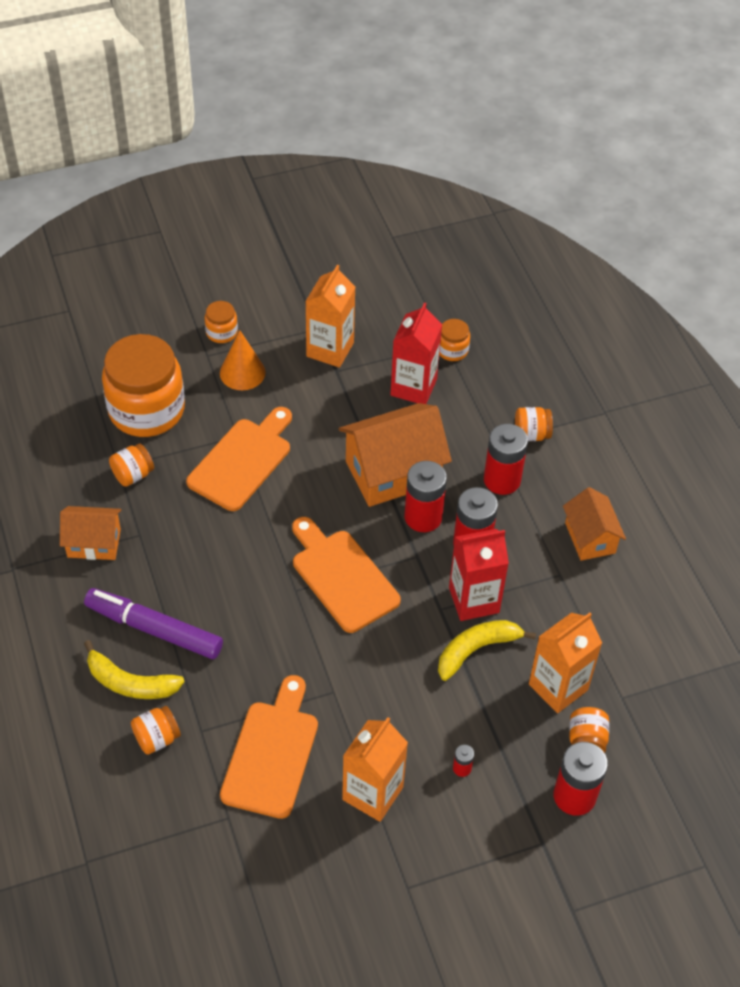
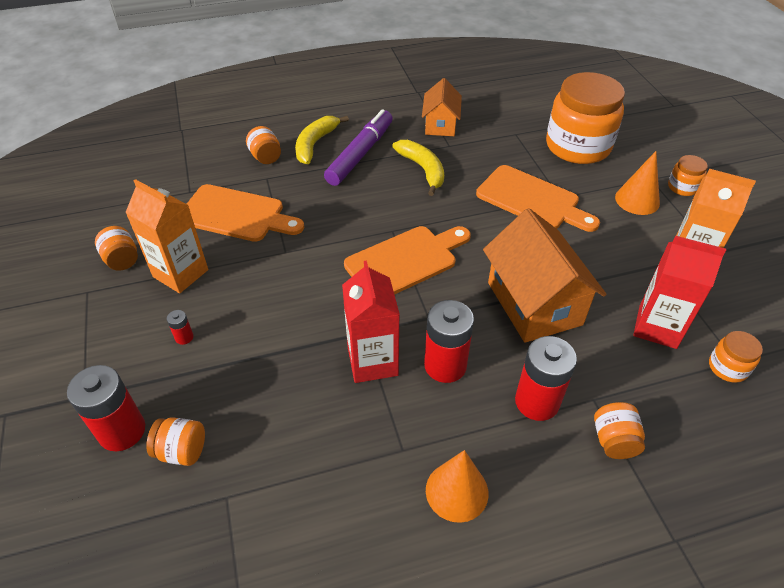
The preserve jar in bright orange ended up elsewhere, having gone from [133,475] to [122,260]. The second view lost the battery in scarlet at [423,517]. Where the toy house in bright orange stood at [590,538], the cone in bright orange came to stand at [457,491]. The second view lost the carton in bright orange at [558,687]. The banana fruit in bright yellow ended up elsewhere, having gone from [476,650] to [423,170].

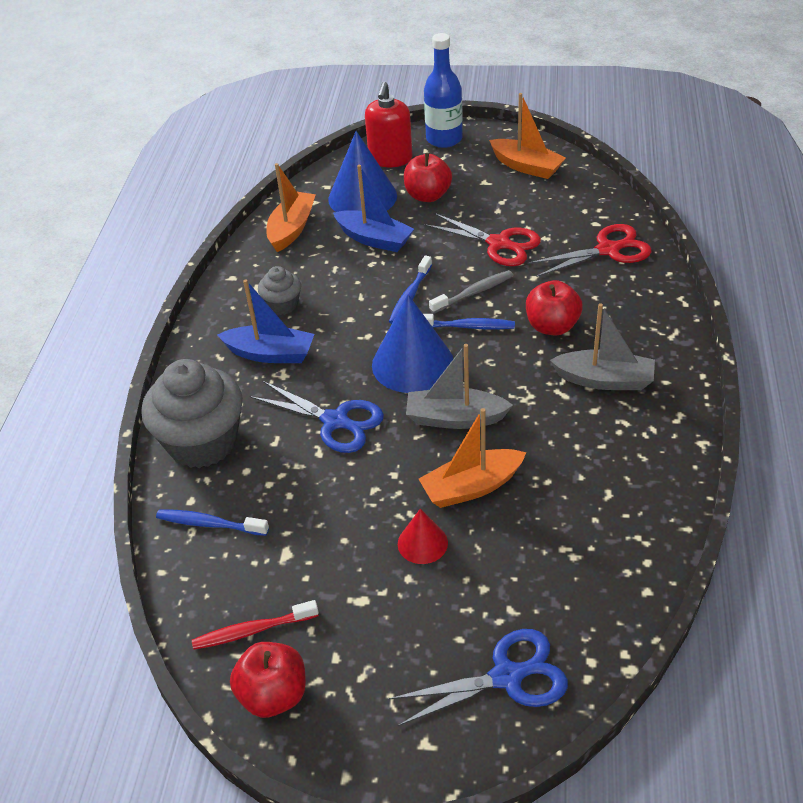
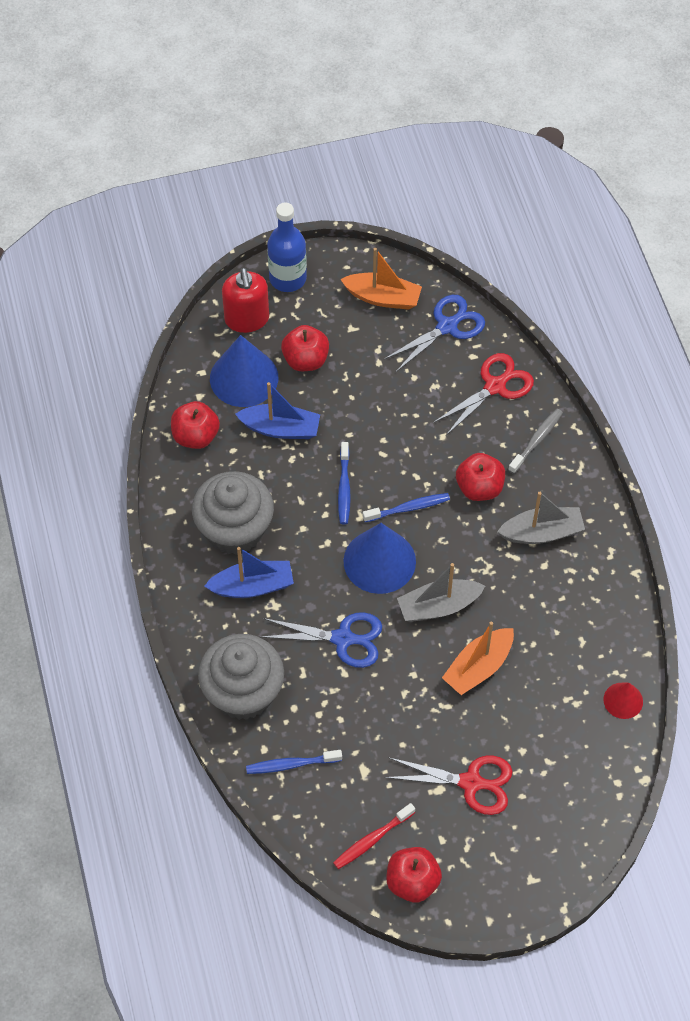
Where the boat in bright orange stood at [291,229], the toy apple in scarlet came to stand at [196,436]. The scissors in scarlet ended up elsewhere, having gone from [499,244] to [471,783]. The size of the cupcake in grey at [282,305] changed by a factor of 2.01. The tooth brush in grey ended up elsewhere, having gone from [474,293] to [536,440]. The cone in scarlet ended up elsewhere, having gone from [422,543] to [623,700]. The scissors in royal blue ended up elsewhere, having gone from [507,676] to [447,326].

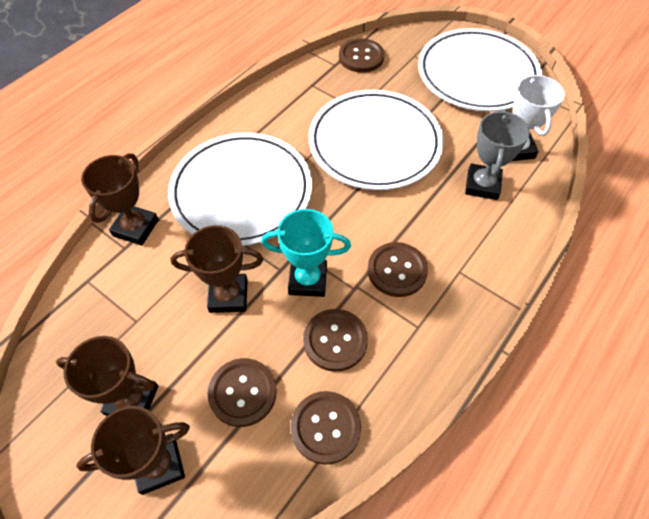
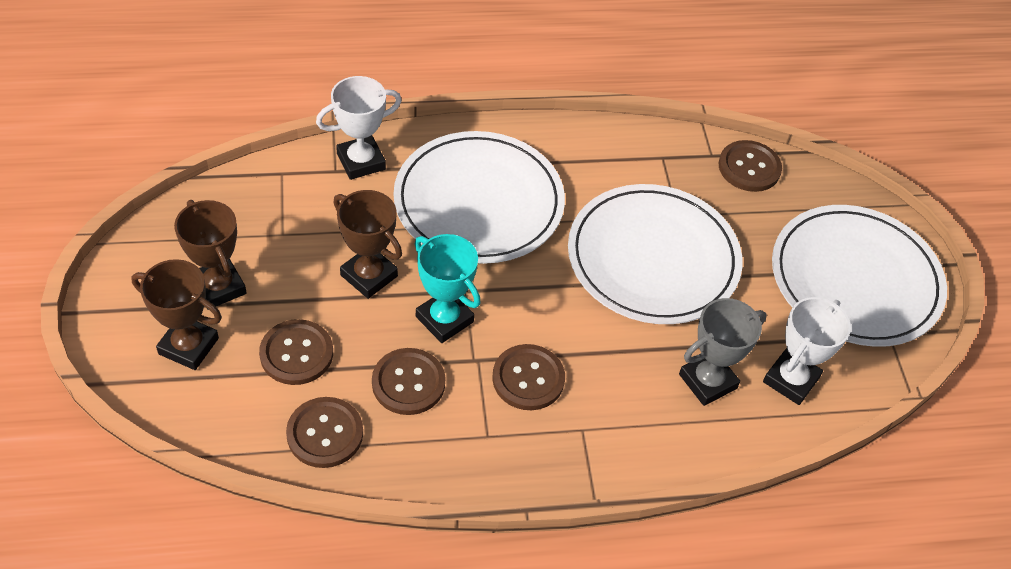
What was the award cup in brown at [136,228] turned into the award cup in white at [361,161].

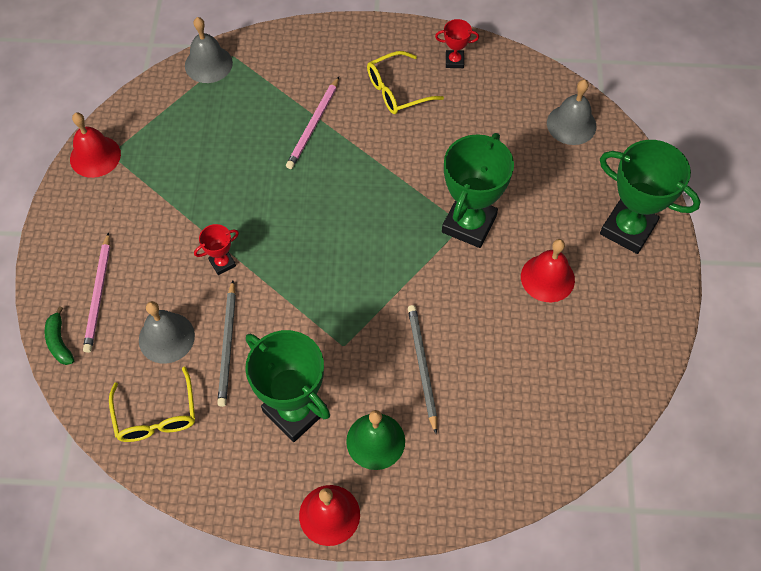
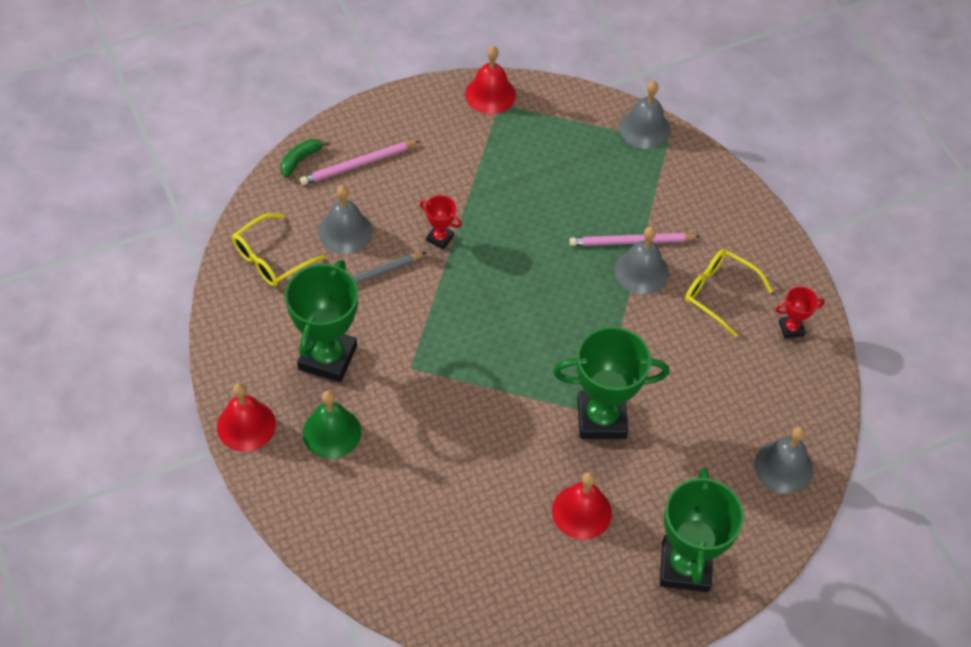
The award cup in scarlet at [454,61] ended up facing another way, 75 degrees counterclockwise from before. The second view lost the pencil in grey at [422,366]. The second view gained the hand bell in grey at [641,271].

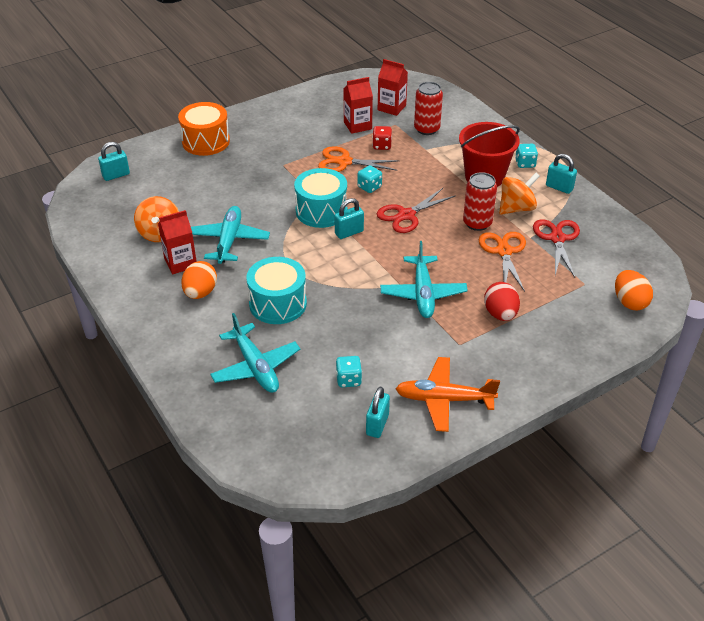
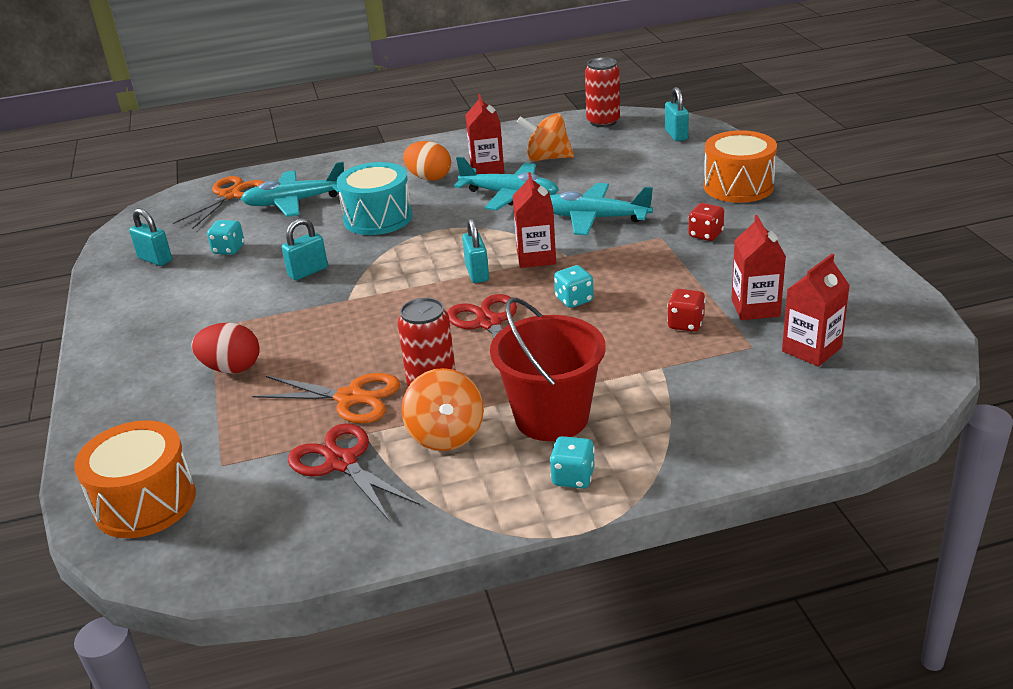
The can in scarlet ended up elsewhere, having gone from [426,129] to [603,122]. The scissors in bright orange ended up elsewhere, having gone from [344,162] to [230,195]. The padlock in teal ended up elsewhere, having gone from [559,187] to [308,272]. Where the toy drum in teal stood at [321,211], the carton in scarlet came to stand at [536,257]. The scissors in scarlet at [557,239] ended up facing another way, 150 degrees counterclockwise from before. The toy plane in teal ended up elsewhere, having gone from [423,293] to [594,218]. Where the egg shape in bright orange stood at [629,302], the toy drum in bright orange came to stand at [145,502]. The second view lost the toy plane in bright orange at [444,399]. The second view gained the die in scarlet at [705,235].

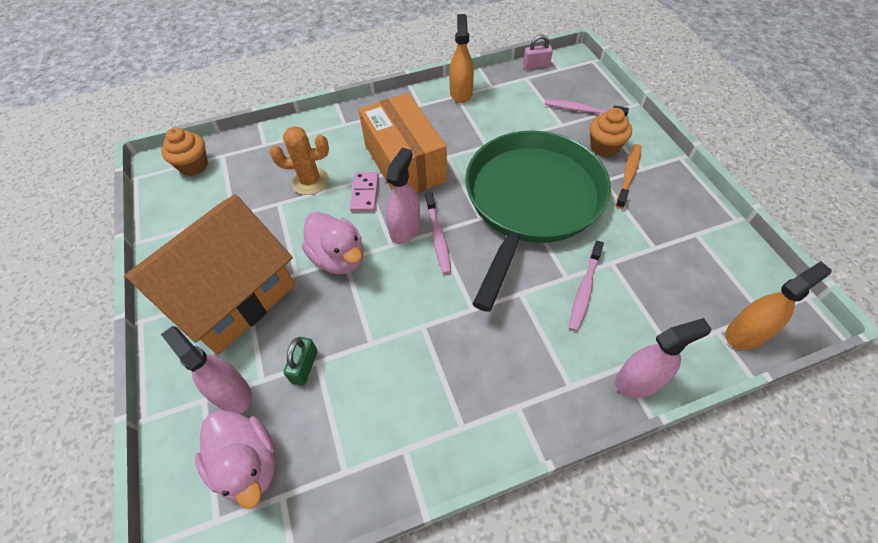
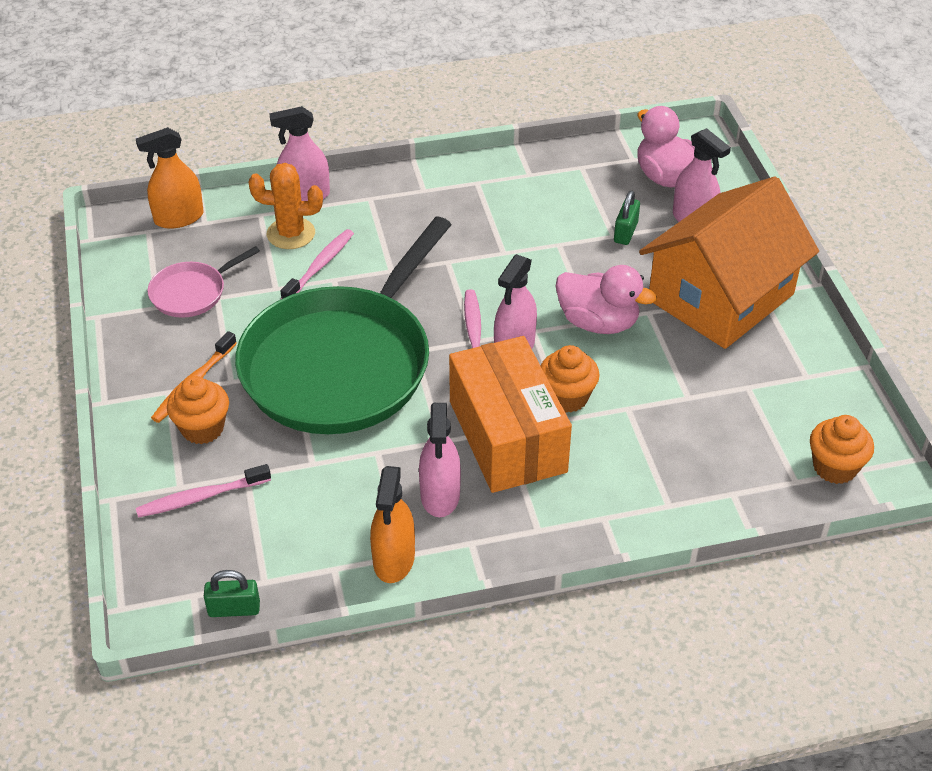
What was the padlock in rosy at [536,65] turned into the padlock in green at [234,609]. The tooth brush in rosy at [582,110] ended up facing another way, 135 degrees clockwise from before. The prickly plant in bright orange ended up elsewhere, having gone from [310,181] to [291,234]. Where the domino tile in rosy stood at [365,193], the cupcake in bright orange came to stand at [567,397]. The duck in rosy at [339,258] ended up facing another way, 150 degrees clockwise from before. The second view gained the pan in rosy at [192,292]. The second view gained the spray bottle in rosy at [440,495].

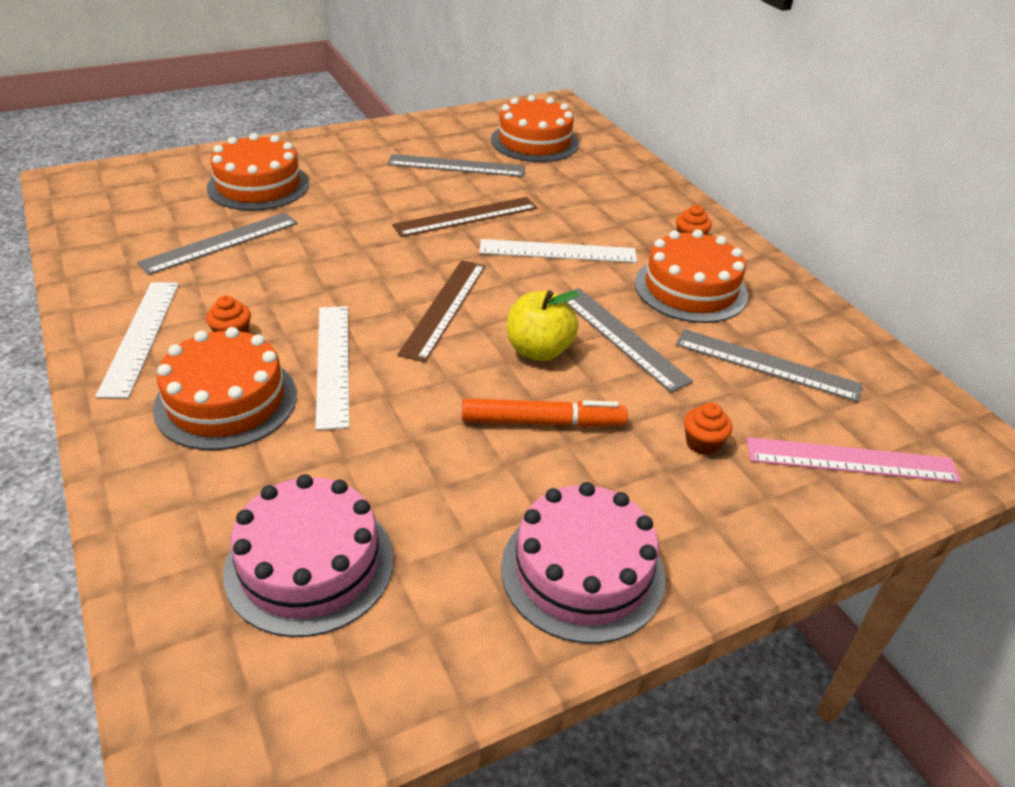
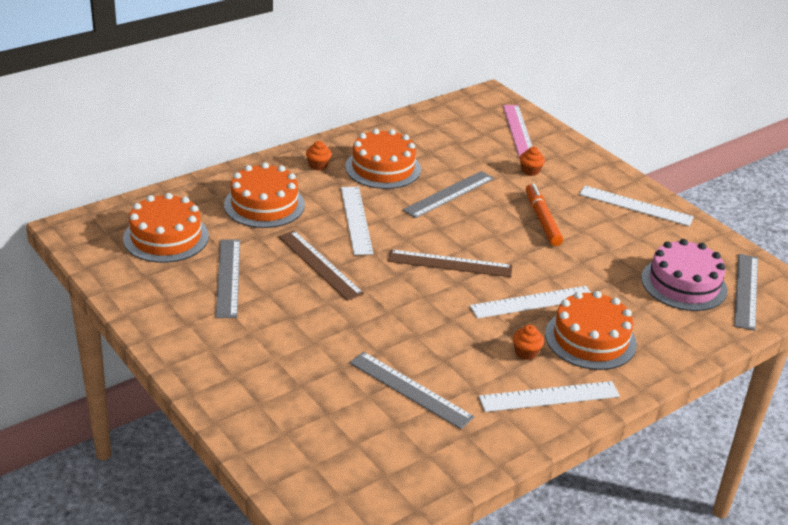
The cake in bright orange ended up elsewhere, having gone from [258,185] to [264,205]. The second view lost the toy apple in bright yellow at [539,350]. The measuring stick in grey ended up elsewhere, having gone from [767,364] to [746,291]. Where the cake in rosy stood at [582,571], the measuring stick in white came to stand at [635,206].

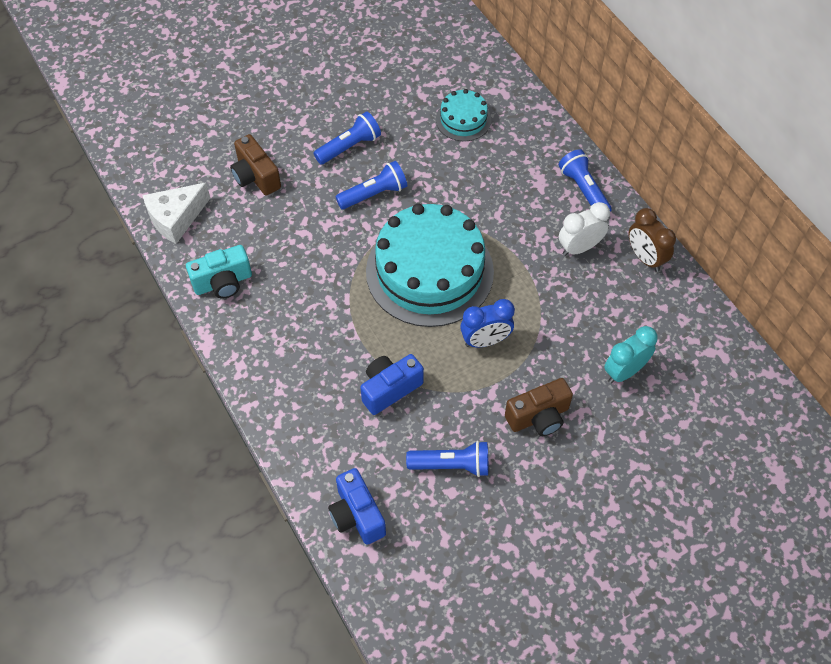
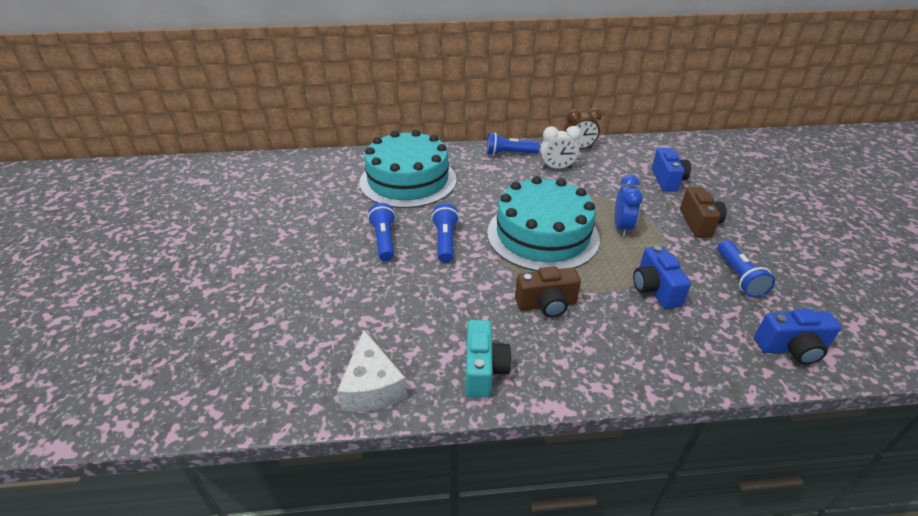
The size of the cake in teal at [463,119] changed by a factor of 2.10. The photo camera in brown ended up elsewhere, having gone from [256,177] to [546,304]. The clock in white at [579,247] ended up facing another way, 90 degrees counterclockwise from before. Where the clock in teal stood at [624,371], the photo camera in royal blue came to stand at [667,180]. The torch in royal blue at [451,465] ended up facing another way, 150 degrees clockwise from before.

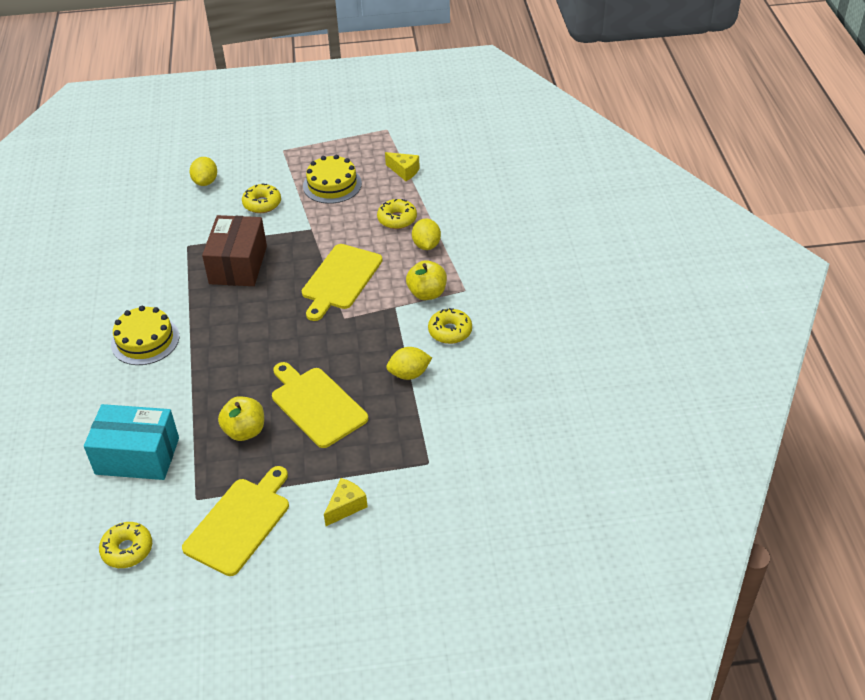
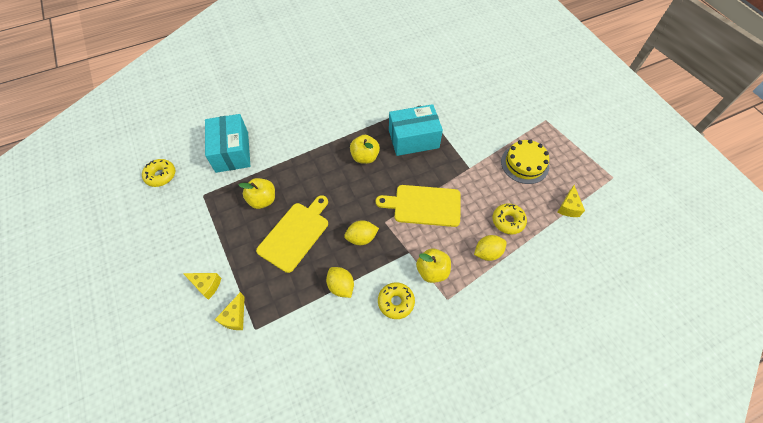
The toy lemon in bright yellow ended up elsewhere, having gone from [205,182] to [361,238]. The second view lost the glazed donut in bright yellow at [262,204]. What was the package in brown at [238,265] turned into the package in teal at [413,139]. The second view lost the cake in bright yellow at [145,340]. The second view lost the cutting board in bright yellow at [240,523]. The second view gained the toy apple in bright yellow at [365,157]. The second view gained the cheese wedge in bright yellow at [235,317].

